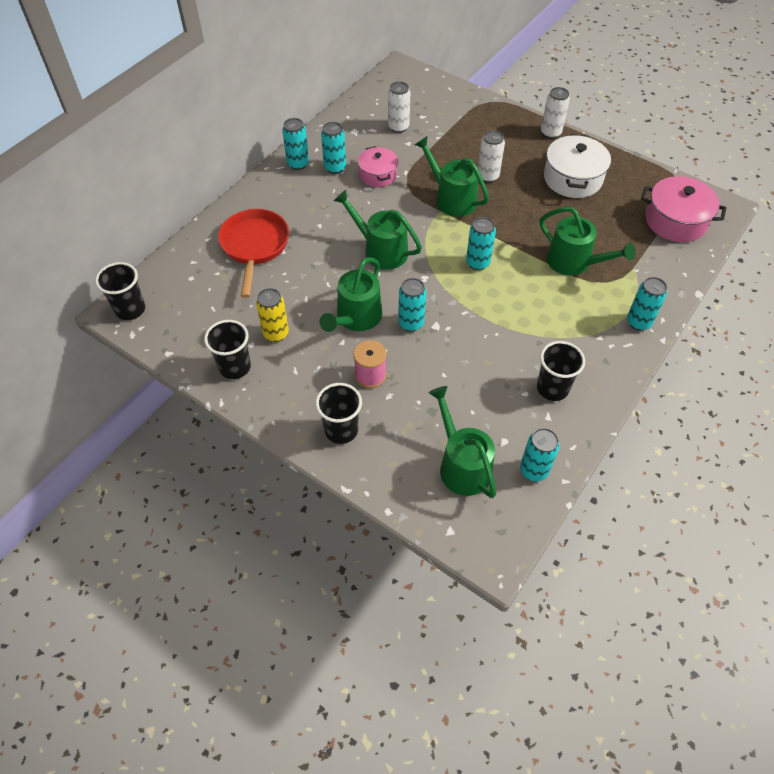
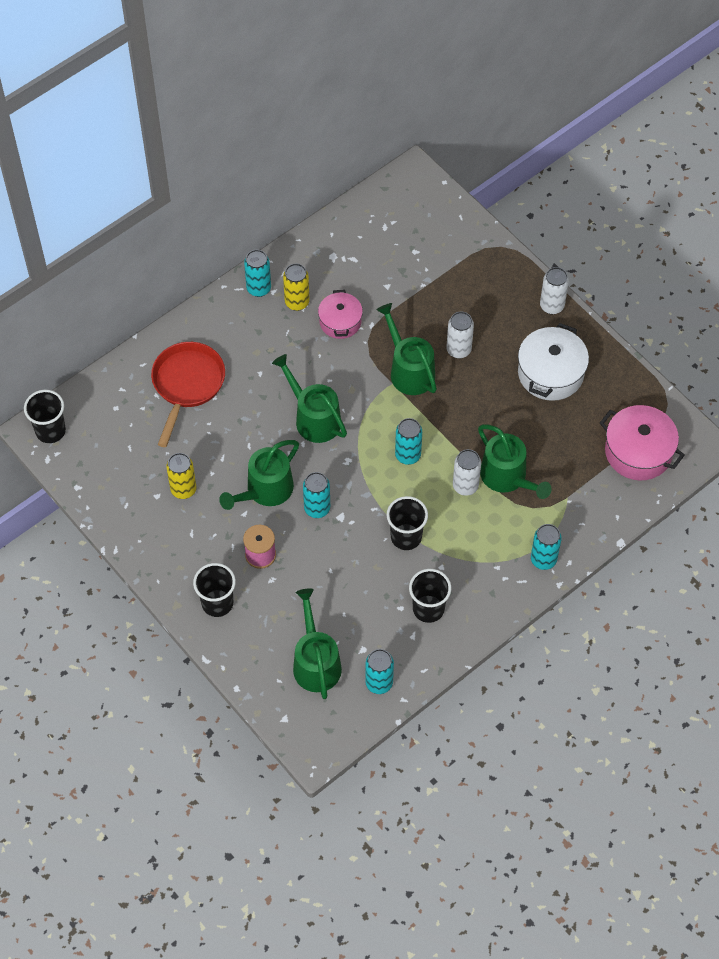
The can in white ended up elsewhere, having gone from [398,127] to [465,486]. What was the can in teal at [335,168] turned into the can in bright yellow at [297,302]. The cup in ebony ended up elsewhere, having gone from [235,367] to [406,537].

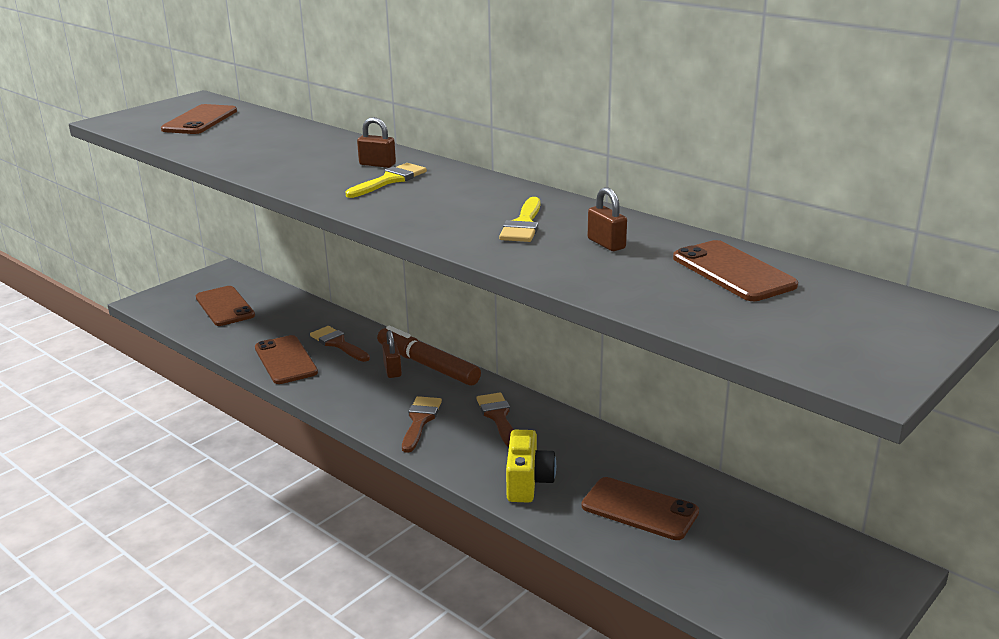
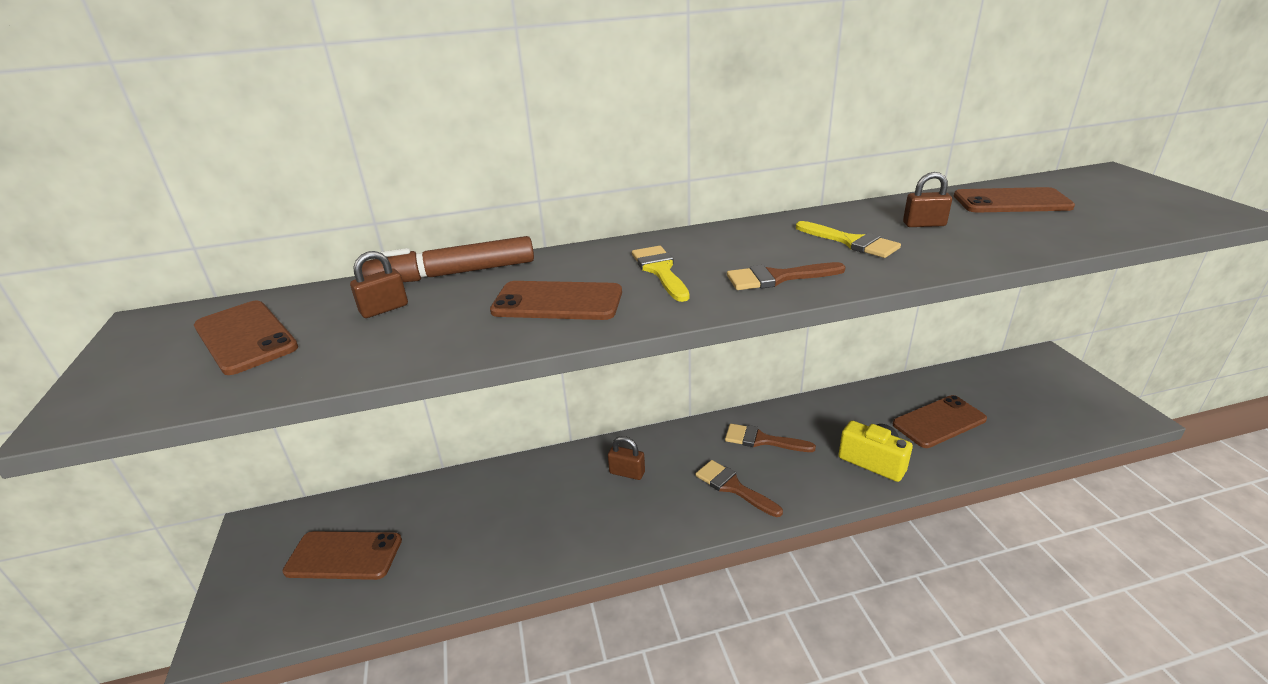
The padlock in brown ended up elsewhere, having gone from [377,164] to [384,309]. The paint brush in brown ended up elsewhere, having gone from [338,343] to [777,278]. The felt pen in brown ended up elsewhere, having gone from [427,365] to [450,274]. The mobile phone in brown ended up elsewhere, having gone from [285,360] to [557,302].

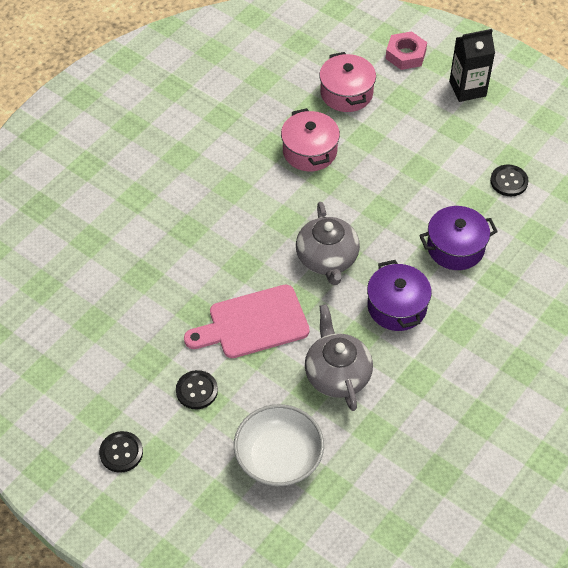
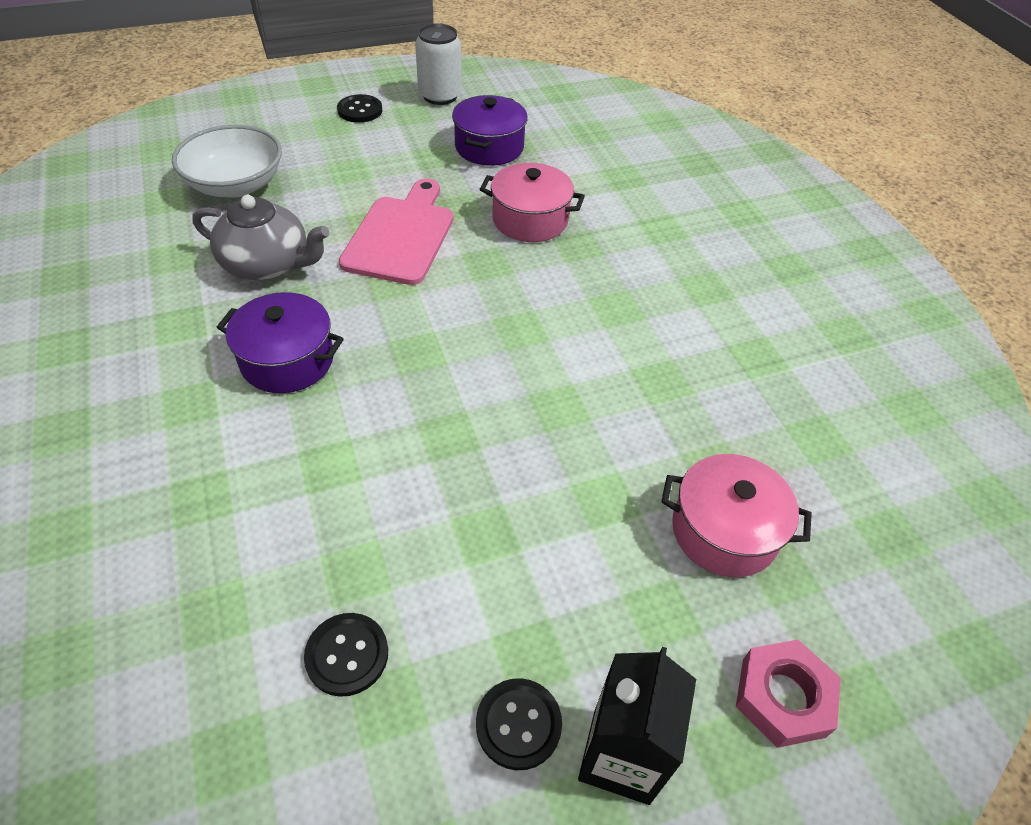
The pot in rosy ended up elsewhere, having gone from [309,151] to [530,220]. The second view lost the china teapot in grey at [327,259]. The pot in violet ended up elsewhere, having gone from [455,248] to [489,147]. The button in ebony ended up elsewhere, having gone from [196,390] to [518,724]. The second view gained the can in white at [440,96].

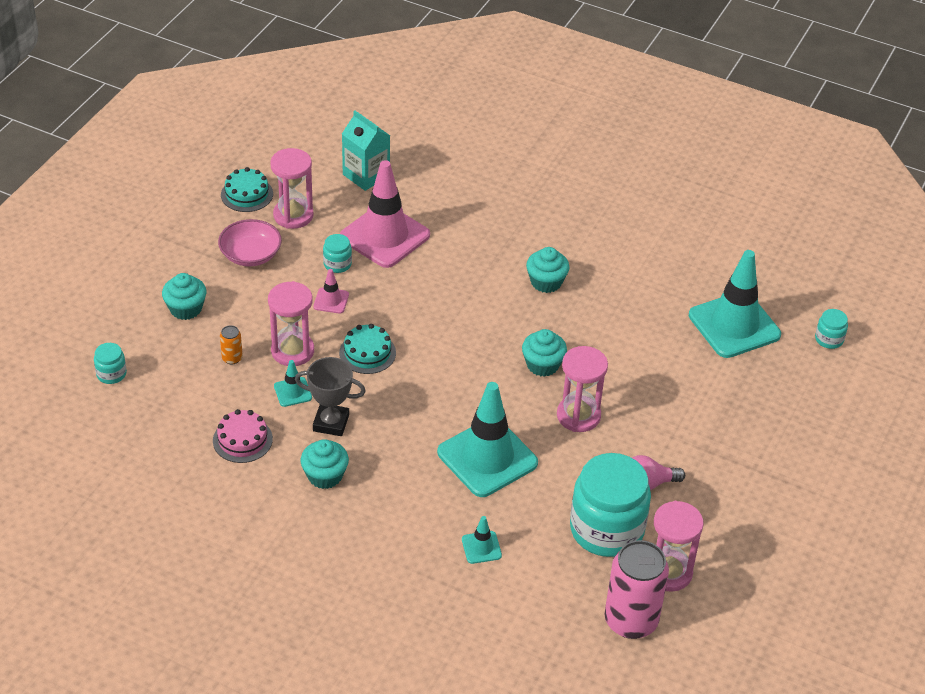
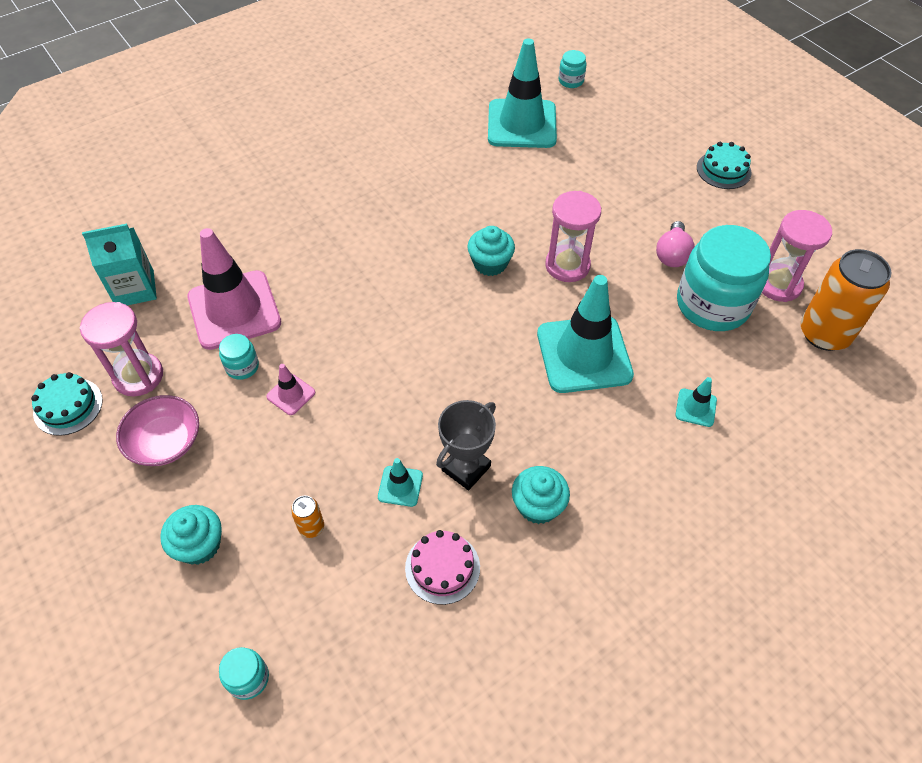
The second view lost the cupcake in teal at [546,282]. The second view lost the hourglass in rosy at [292,351]. The cake in teal ended up elsewhere, having gone from [367,353] to [723,170]. What was the can in rosy at [631,620] turned into the can in bright orange at [824,333].

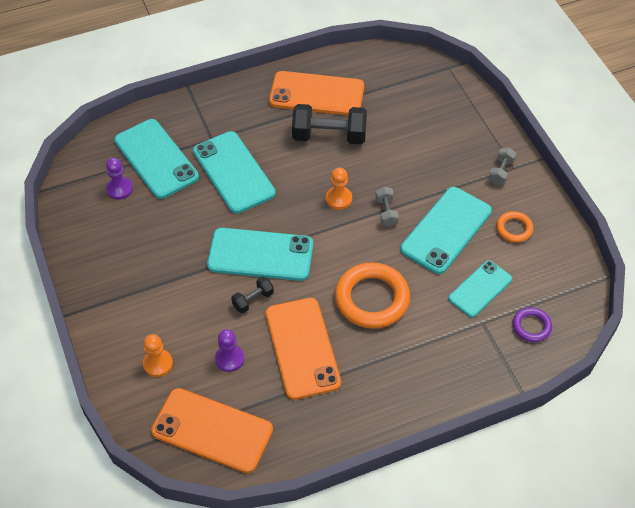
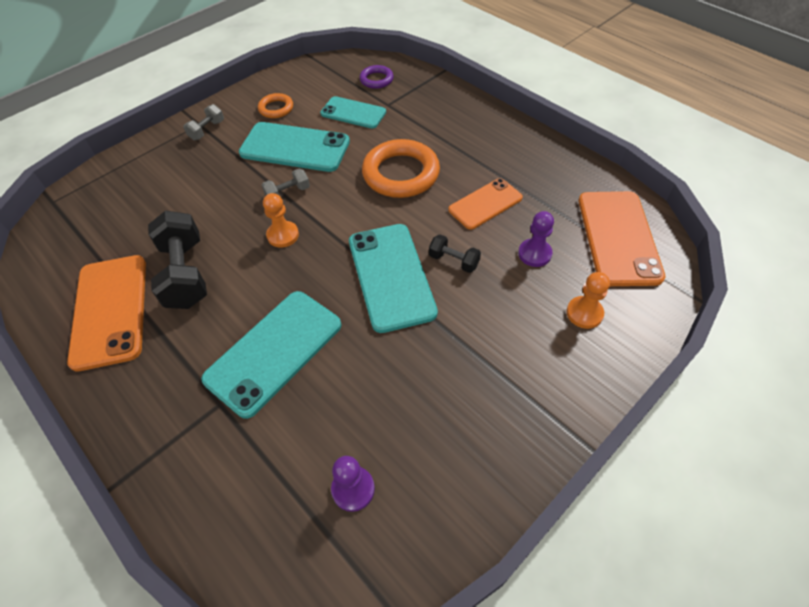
The second view lost the mobile phone in teal at [156,159]. The dumbbell in grey at [501,172] ended up facing another way, 60 degrees counterclockwise from before. The size of the mobile phone in bright orange at [302,348] changed by a factor of 0.63.

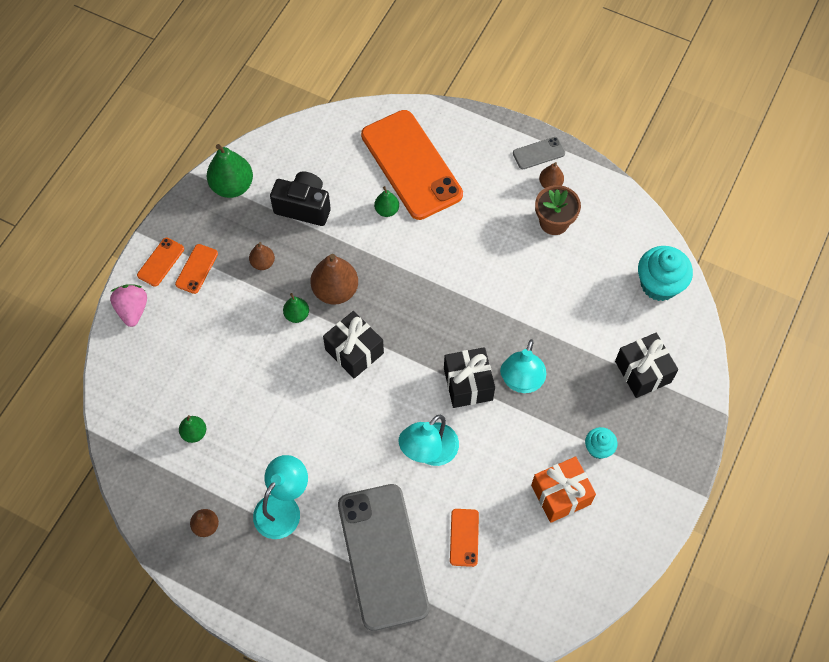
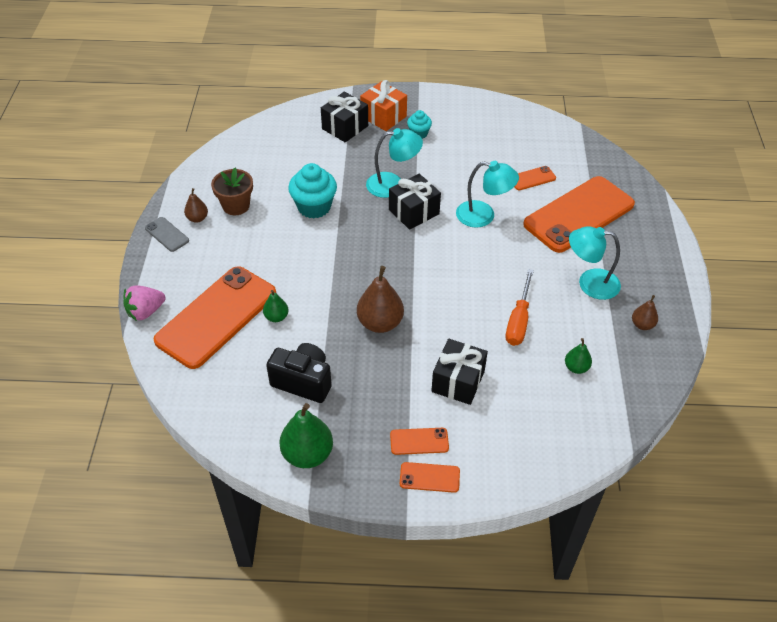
The photo camera in ebony at [304,207] ended up facing another way, 120 degrees clockwise from before. The second view lost the pear in brown at [263,263]. The cupcake in teal ended up elsewhere, having gone from [659,284] to [314,207]. The toy strawberry in rosy ended up elsewhere, having gone from [133,310] to [145,312]. The second view lost the pear in green at [297,315]. The present in ebony ended up elsewhere, having gone from [354,351] to [458,381]. The present in bright orange ended up elsewhere, having gone from [561,494] to [383,117]. What was the mobile phone in grey at [383,556] turned into the mobile phone in bright orange at [578,214]. The second view gained the hand screwdriver in bright orange at [518,320].

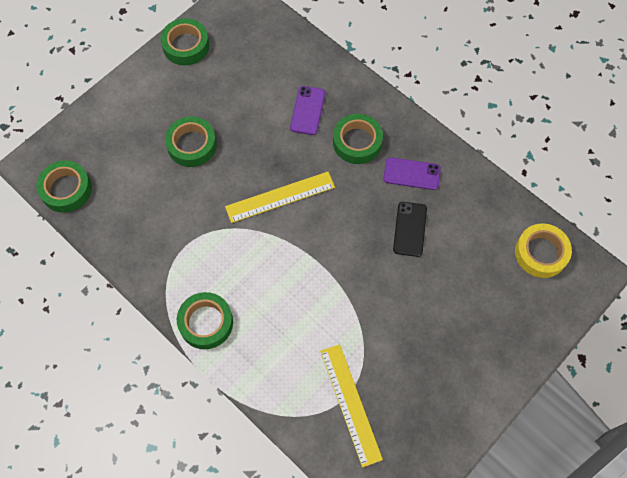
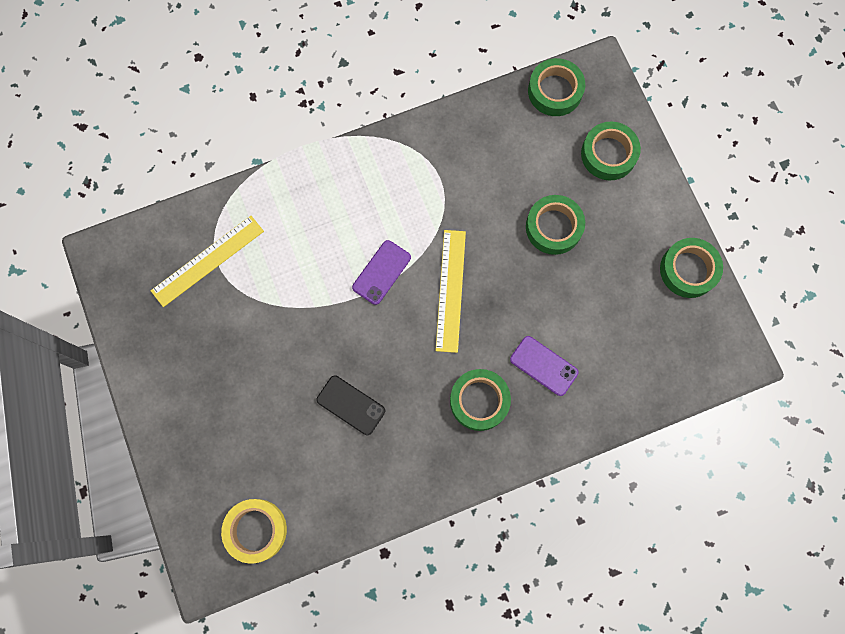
The mobile phone in violet ended up elsewhere, having gone from [411,174] to [381,272]. The roll of tape in green ended up elsewhere, having gone from [206,323] to [608,154]. The measuring stick in bright yellow at [350,404] ended up facing another way, 45 degrees counterclockwise from before.

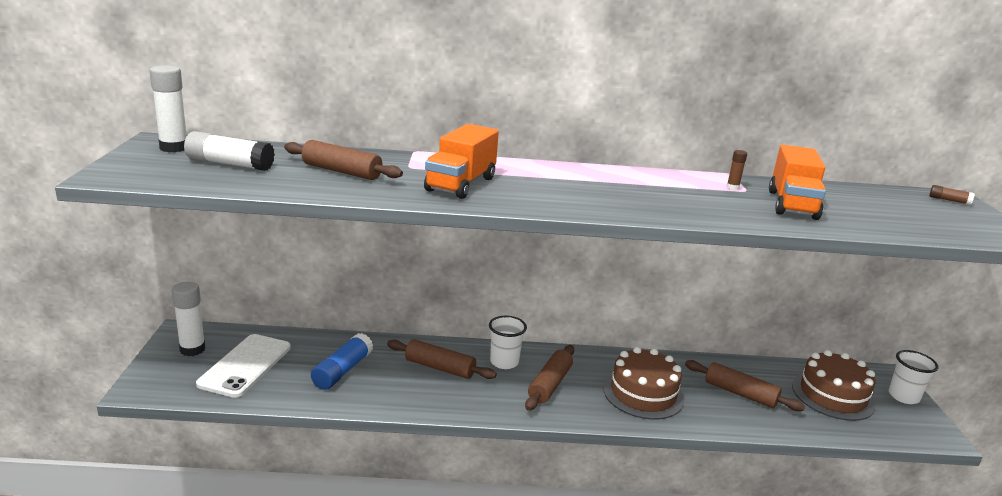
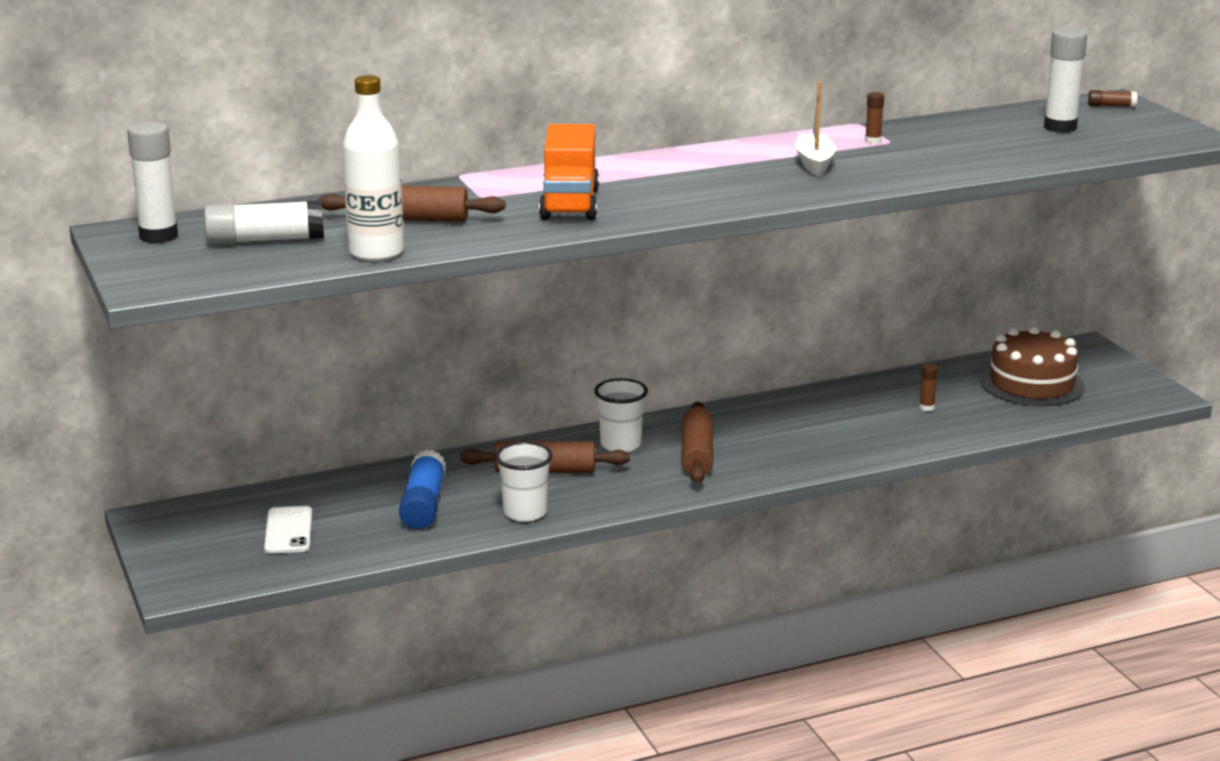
The second view lost the toy truck in bright orange at [792,204]. The stick of glue in white ended up elsewhere, having gone from [192,349] to [1060,127]. The size of the mobile phone in white at [245,365] changed by a factor of 0.61. The second view lost the cake in brown at [643,394]. The cup in white ended up elsewhere, having gone from [903,396] to [525,513]. Where the dough roller in brown stood at [740,393], the stick of glue in brown came to stand at [926,408]. The second view gained the bottle in white at [376,253]. The second view gained the boat in white at [814,163].

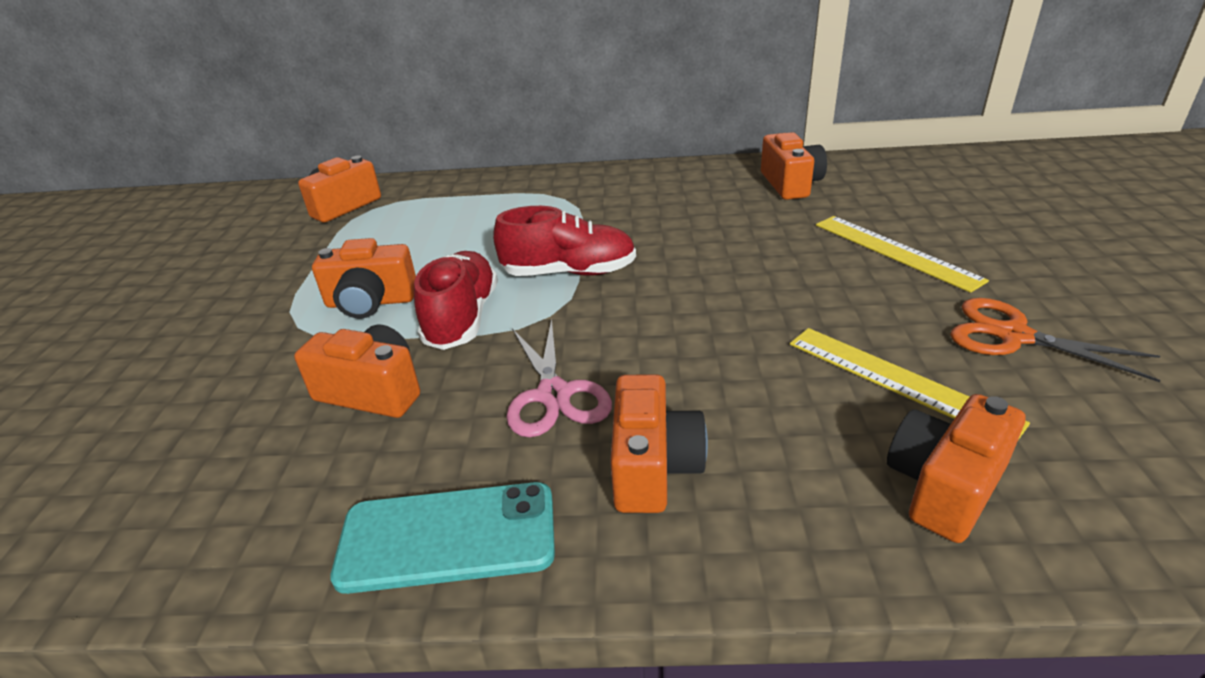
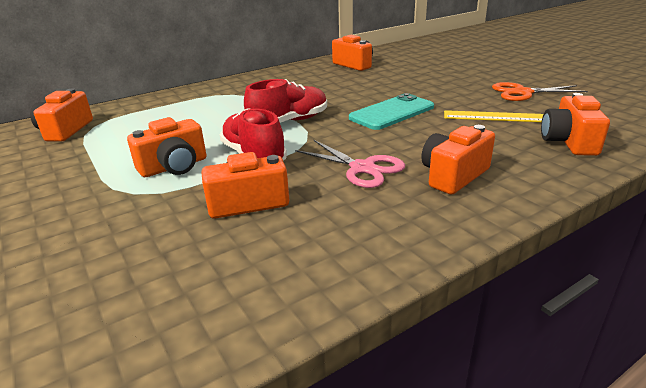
The second view lost the measuring stick in bright yellow at [895,251]. The photo camera in bright orange at [653,466] ended up facing another way, 105 degrees counterclockwise from before. The mobile phone in teal ended up elsewhere, having gone from [447,537] to [392,112].

